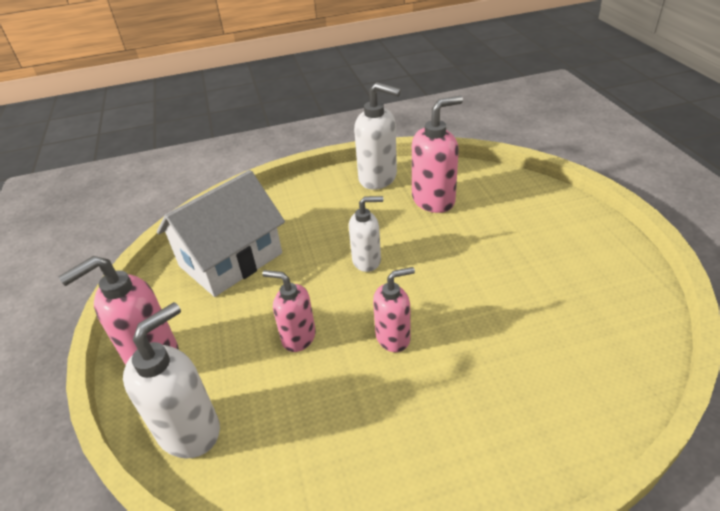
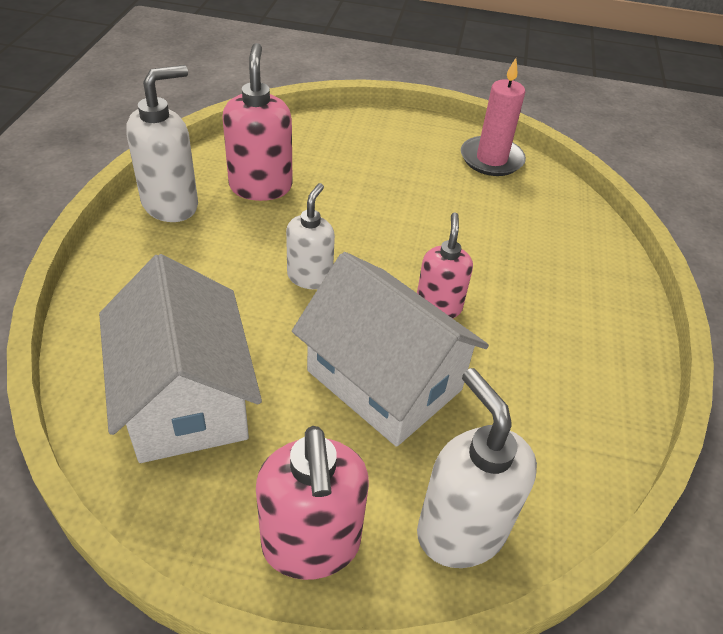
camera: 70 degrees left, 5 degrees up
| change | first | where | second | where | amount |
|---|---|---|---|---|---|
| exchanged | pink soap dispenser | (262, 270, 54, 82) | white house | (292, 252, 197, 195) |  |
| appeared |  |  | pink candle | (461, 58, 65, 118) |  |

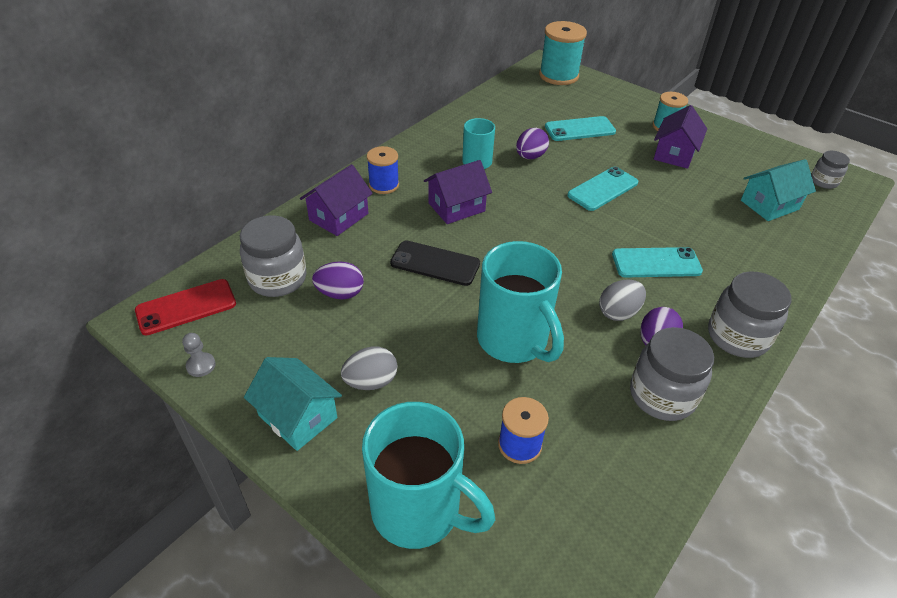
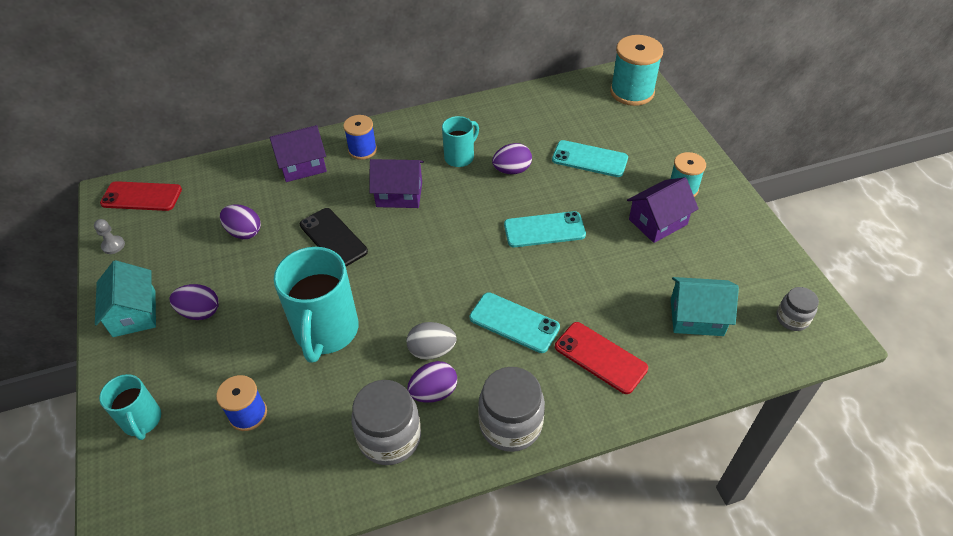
camera: 35 degrees right, 5 degrees up
| change | first | where | second | where | amount |
|---|---|---|---|---|---|
| missing | grey jar | (240, 215, 66, 82) |  |  |  |
| colour | grey egg | (341, 346, 57, 44) | purple egg | (169, 284, 50, 36) |  |
| size | turquoise mug | (362, 402, 133, 147) |  | (99, 374, 62, 66) | x0.56 |
| appeared |  |  | red phone | (555, 322, 93, 72) |  |

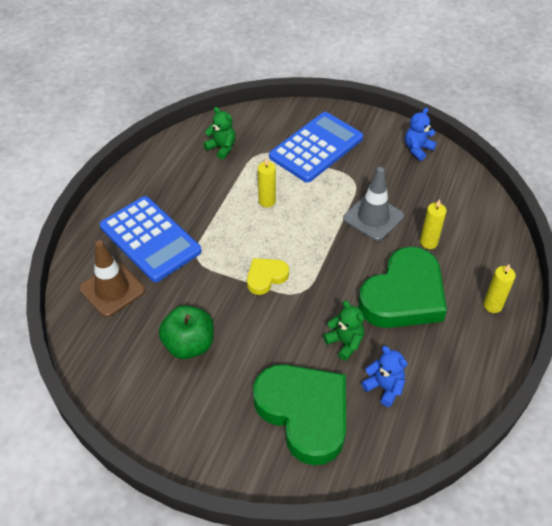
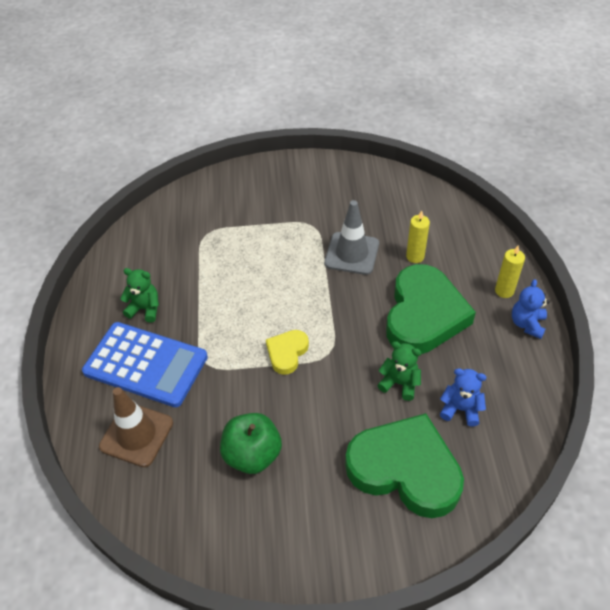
camera: 25 degrees left, 0 degrees up
| change | first | where | second | where | amount |
|---|---|---|---|---|---|
| relocated | green teddy bear | (203, 107, 33, 53) |  | (120, 268, 39, 55) |  |
| relocated | blue teddy bear | (405, 108, 32, 53) |  | (512, 279, 37, 60) |  |
| missing | blue calculator | (269, 112, 94, 71) |  |  |  |
| missing | yellow candle | (258, 157, 18, 50) |  |  |  |

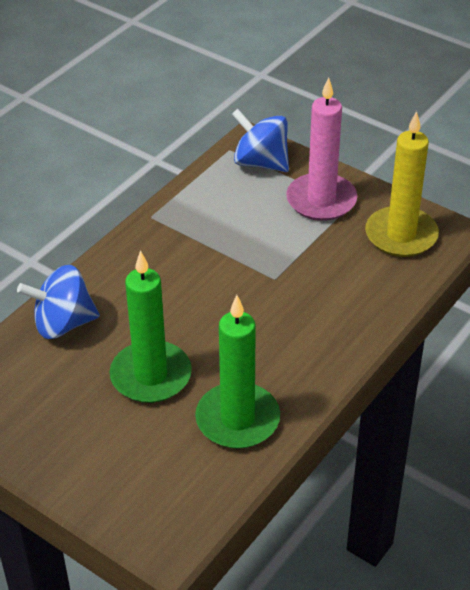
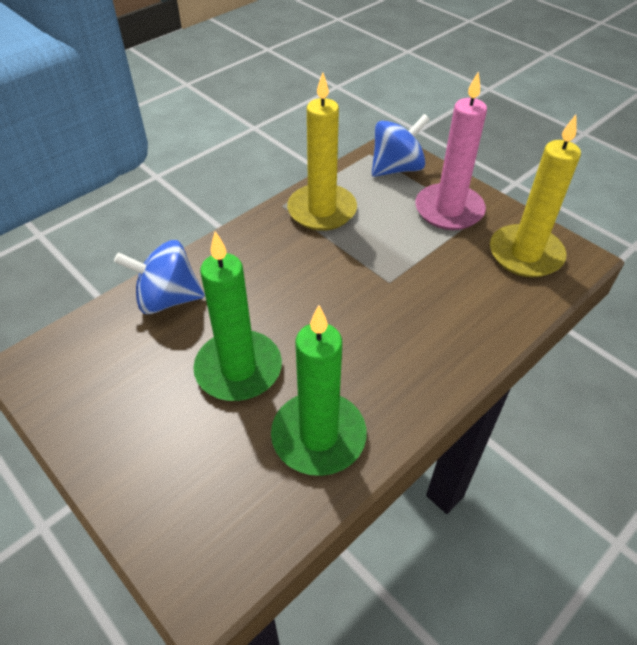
camera: 10 degrees right, 5 degrees up
| change | first | where | second | where | amount |
|---|---|---|---|---|---|
| spun | blue spinning top | (232, 108, 57, 64) |  | (372, 114, 58, 63) | 105 degrees clockwise |
| appeared |  |  | yellow candle | (287, 73, 70, 158) |  |

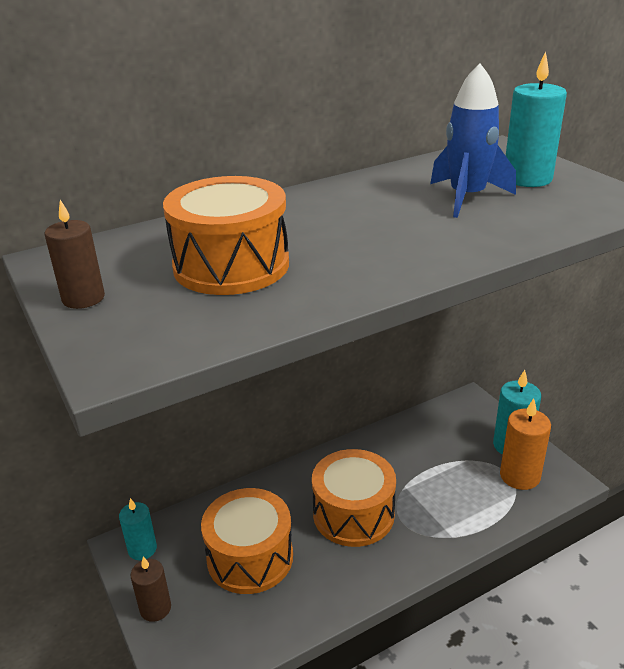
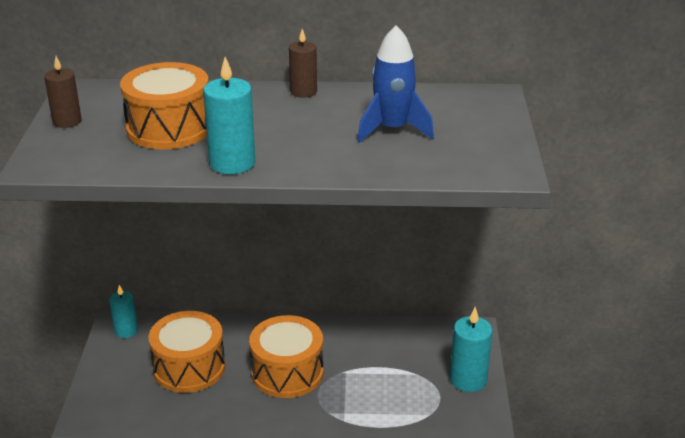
camera: 30 degrees right, 0 degrees up
| change | first | where | second | where | amount |
|---|---|---|---|---|---|
| relocated | turquoise candle | (506, 52, 61, 135) |  | (203, 57, 53, 117) |  |
| missing | orange candle | (500, 398, 51, 92) |  |  |  |
| relocated | brown candle | (131, 557, 40, 65) |  | (289, 29, 28, 69) |  |

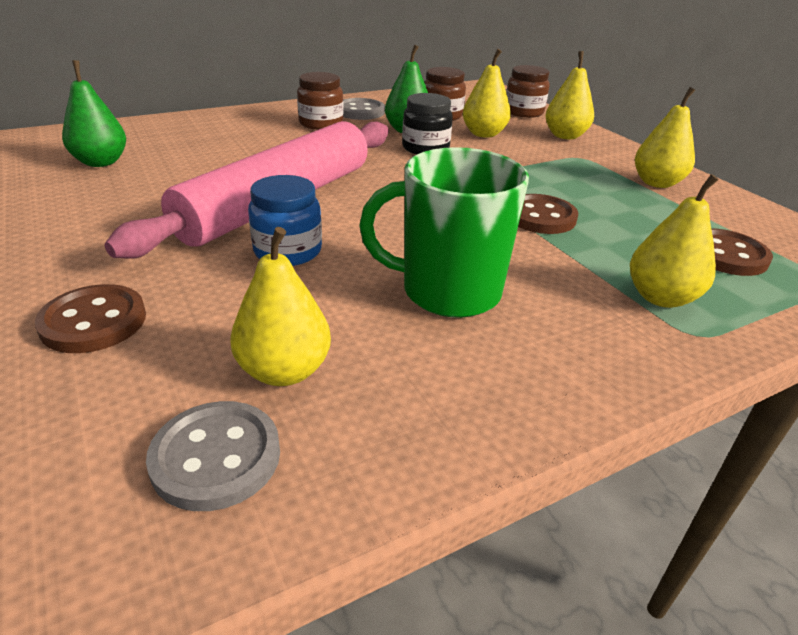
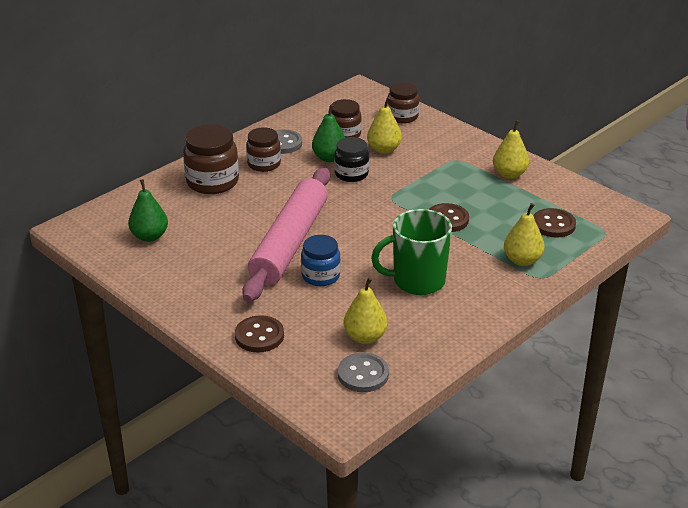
camera: 15 degrees left, 0 degrees up
| change | first | where | second | where | amount |
|---|---|---|---|---|---|
| missing | yellow pear | (546, 51, 48, 88) |  |  |  |
| appeared |  |  | brown jar | (183, 124, 56, 70) |  |

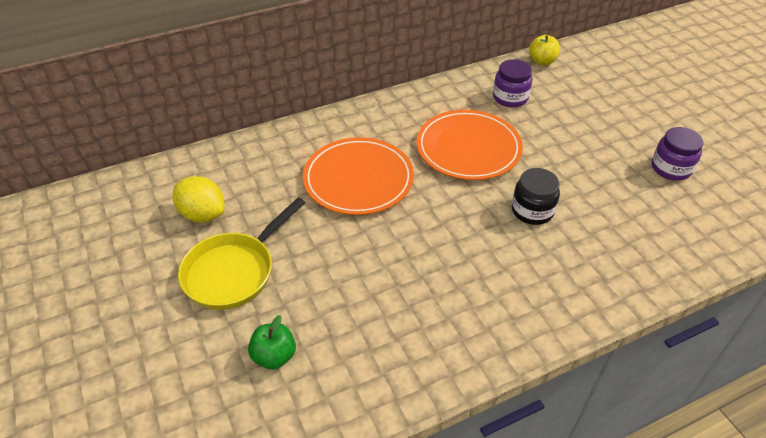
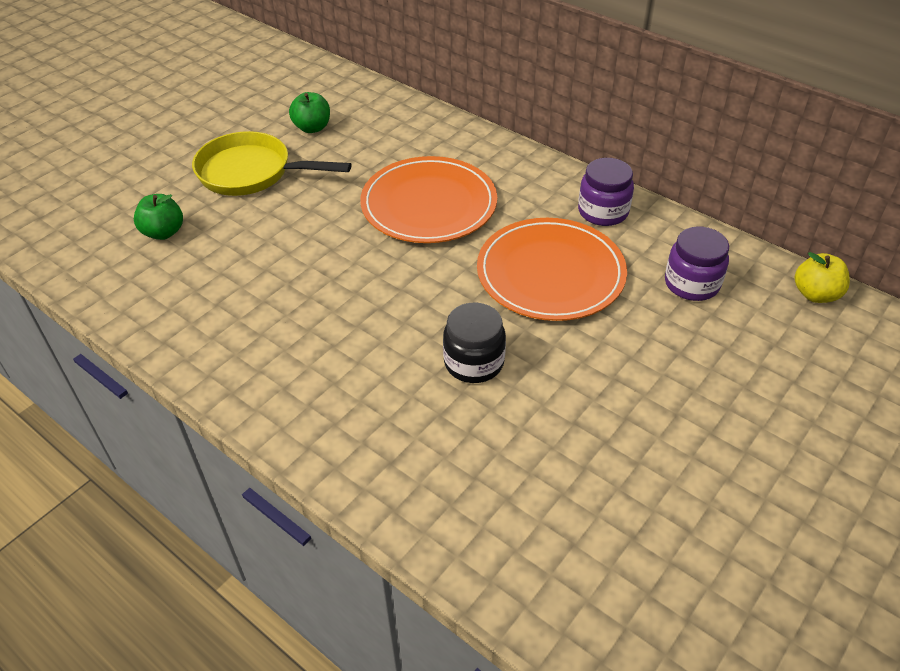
camera: 65 degrees right, 0 degrees up
| change | first | where | second | where | amount |
|---|---|---|---|---|---|
| relocated | purple jar | (652, 127, 51, 54) |  | (578, 158, 56, 68) |  |
| exchanged | yellow lemon | (173, 176, 51, 46) | green apple | (289, 92, 41, 41) |  |

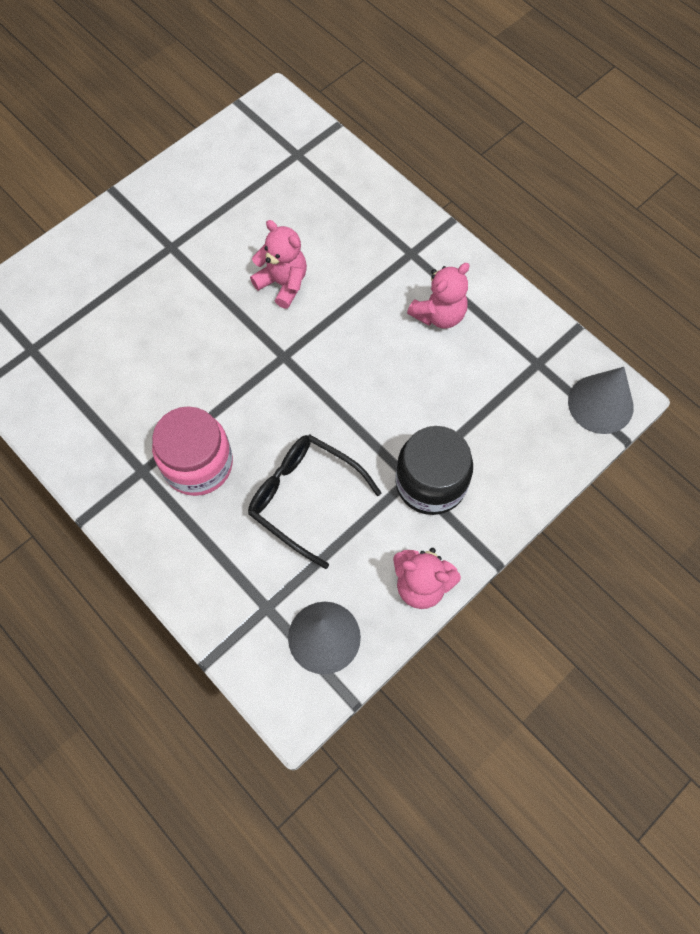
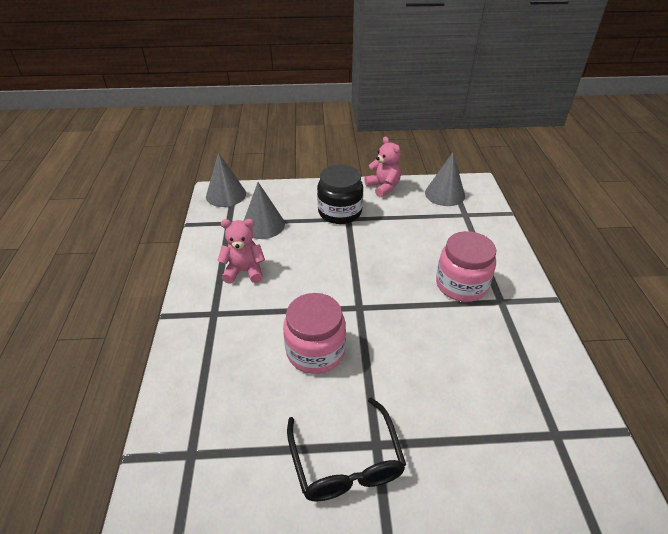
camera: 140 degrees left, 25 degrees down
| change | first | where | second | where | amount |
|---|---|---|---|---|---|
| exchanged | pink teddy bear | (250, 220, 57, 89) | pink jar | (283, 293, 63, 81) |  |
| relocated | black glasses | (248, 434, 134, 135) |  | (287, 398, 119, 104) |  |
| appeared |  |  | grey cone | (244, 182, 41, 57) |  |

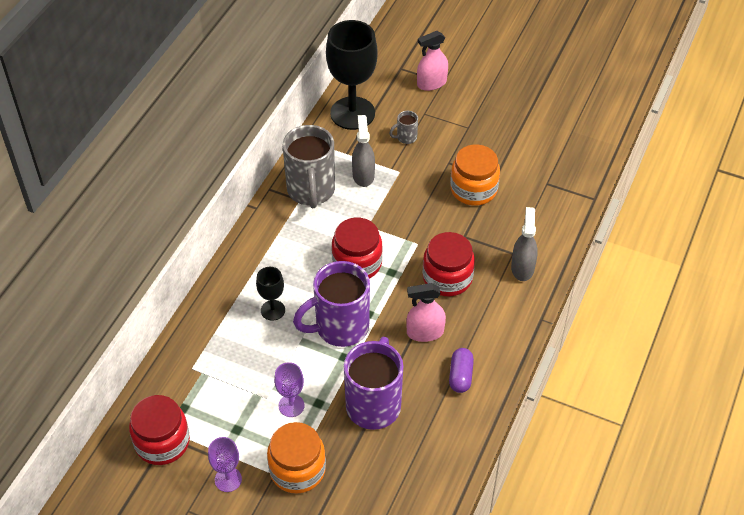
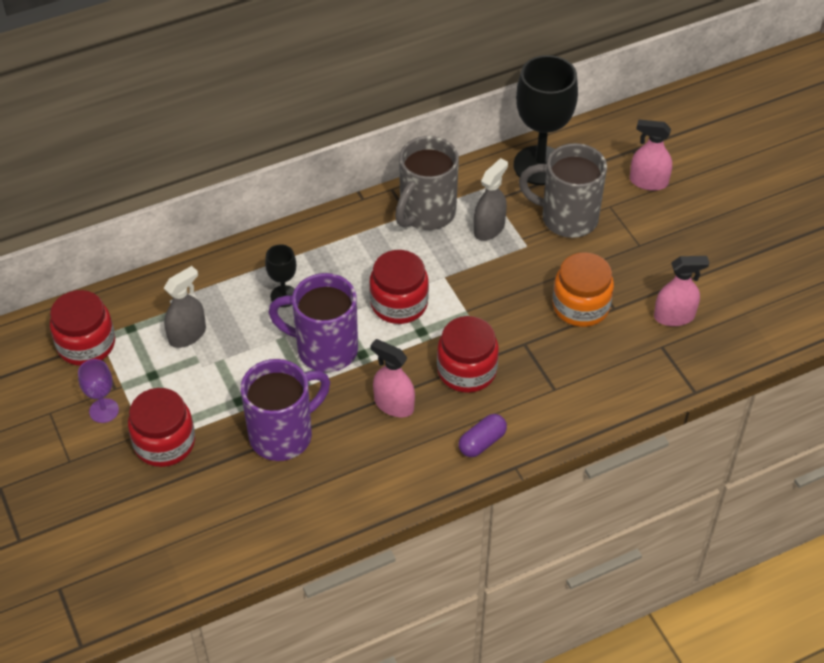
camera: 40 degrees right, 0 degrees up
| change | first | where | second | where | amount |
|---|---|---|---|---|---|
| size | grey mug | (389, 111, 29, 33) |  | (519, 143, 88, 95) | x2.32 |
| relocated | grey spray bottle | (511, 207, 27, 74) |  | (164, 266, 42, 82) |  |
| relocated | purple capsule | (449, 348, 25, 45) |  | (459, 414, 48, 43) |  |
| missing | purple goblet | (274, 362, 31, 55) |  |  |  |
| colour | orange jar | (267, 422, 59, 72) | red jar | (128, 388, 67, 79) |  |
| appeared |  |  | pink spray bottle | (654, 256, 55, 70) |  |

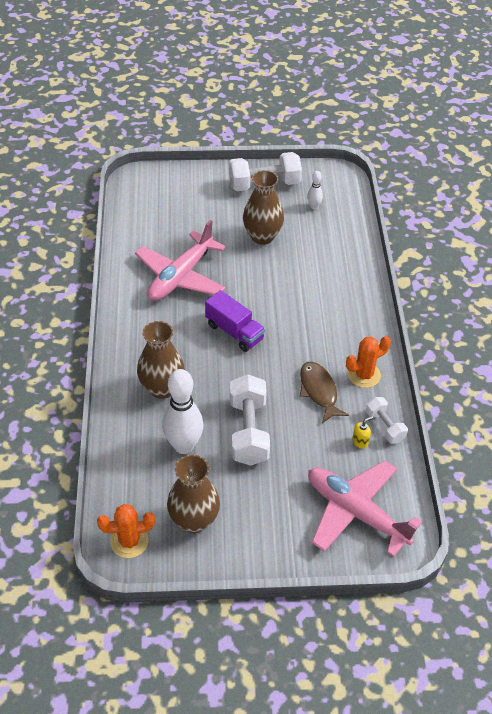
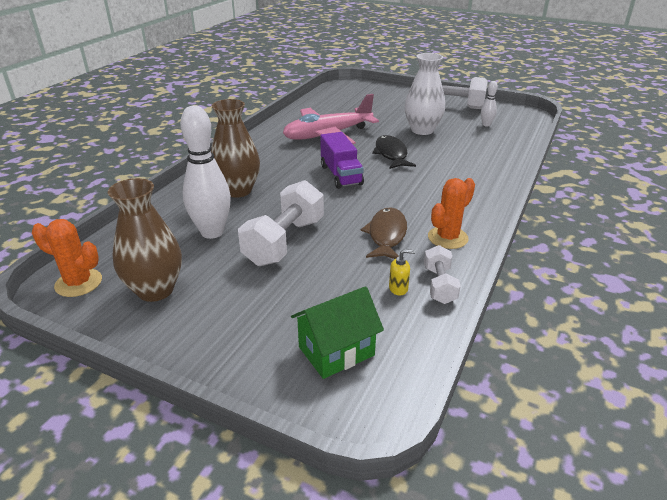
camera: 30 degrees right, 15 degrees down
| change | first | where | second | where | amount |
|---|---|---|---|---|---|
| colour | brown vase | (243, 170, 41, 75) | white vase | (404, 53, 41, 82) |  |
| spun | orange cactus | (346, 336, 45, 52) |  | (428, 178, 47, 71) | 45 degrees counterclockwise |
| exchanged | pink plane | (308, 461, 114, 96) | green house | (291, 286, 93, 93) |  |
| appeared |  |  | black fish | (372, 135, 44, 34) |  |

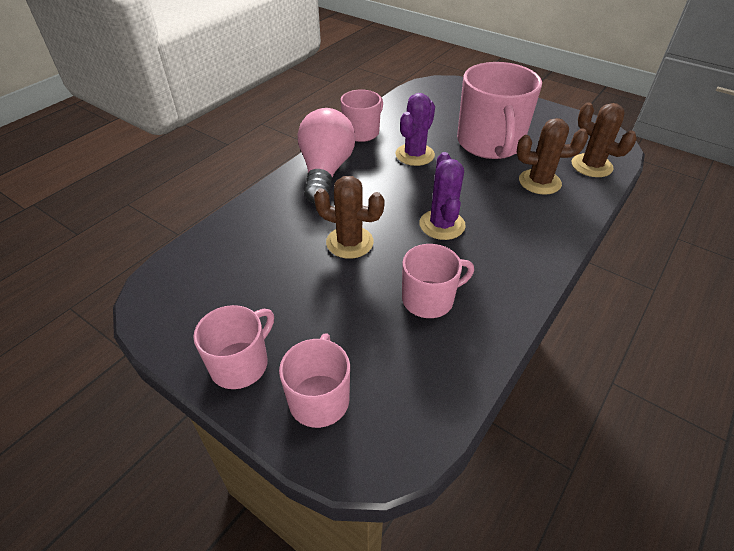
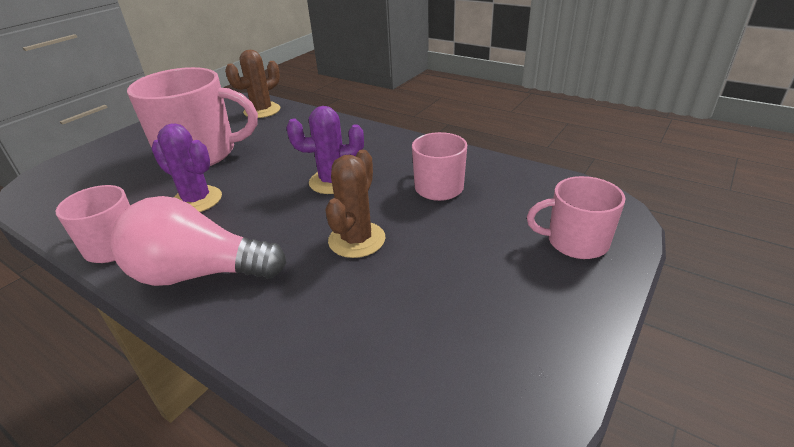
camera: 90 degrees left, 10 degrees down
| change | first | where | second | where | amount |
|---|---|---|---|---|---|
| missing | brown cactus | (517, 118, 71, 76) |  |  |  |
| missing | pink mug | (193, 305, 81, 84) |  |  |  |

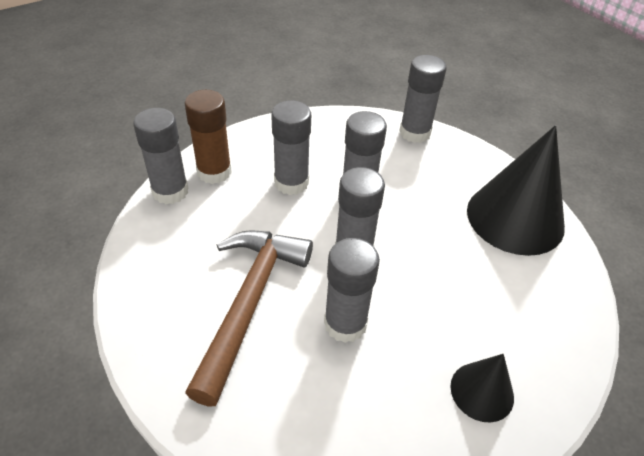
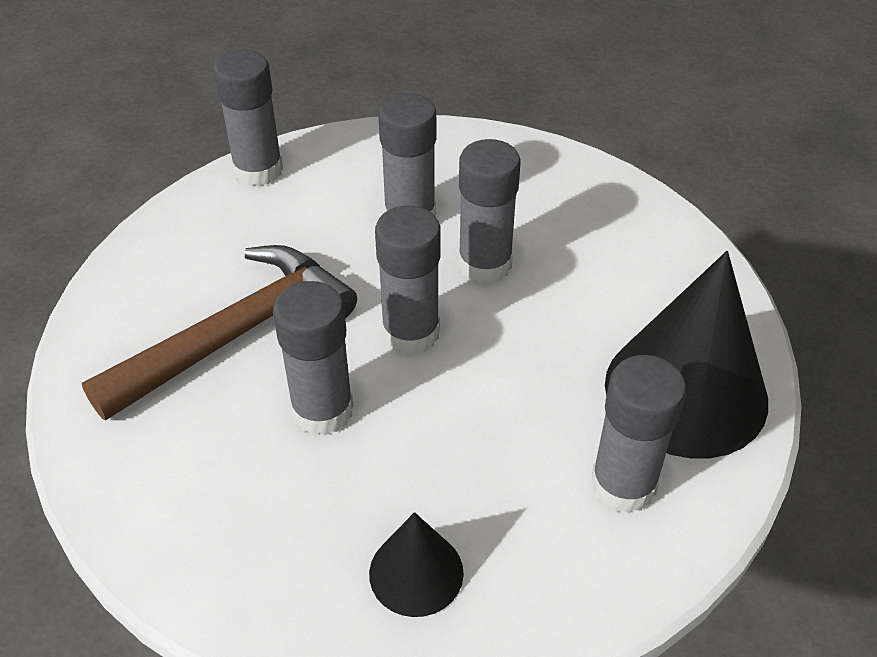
camera: 35 degrees right, 0 degrees up
| change | first | where | second | where | amount |
|---|---|---|---|---|---|
| relocated | grey glue stick | (399, 55, 48, 88) |  | (591, 355, 95, 158) |  |
| missing | brown glue stick | (184, 90, 48, 94) |  |  |  |

